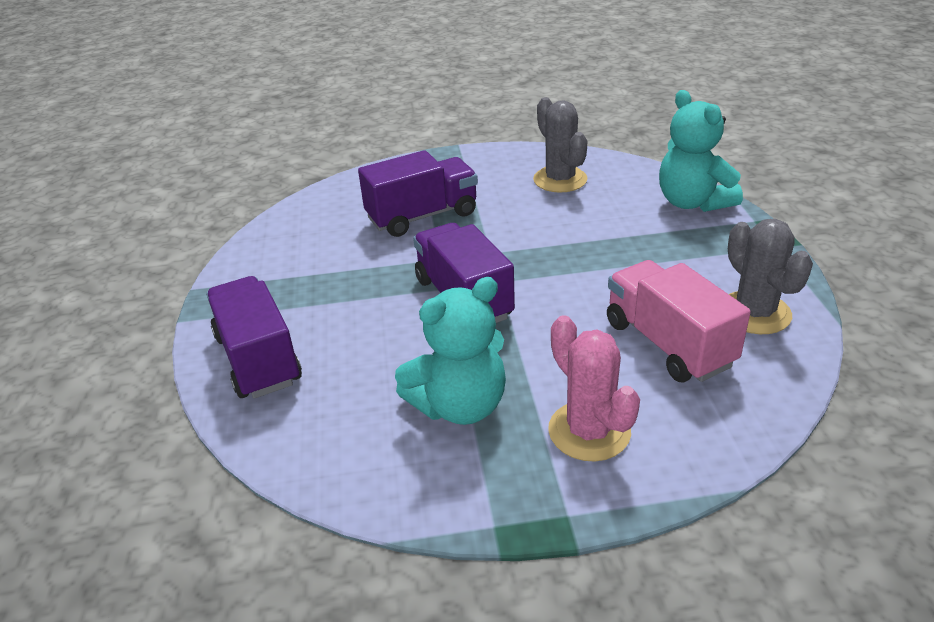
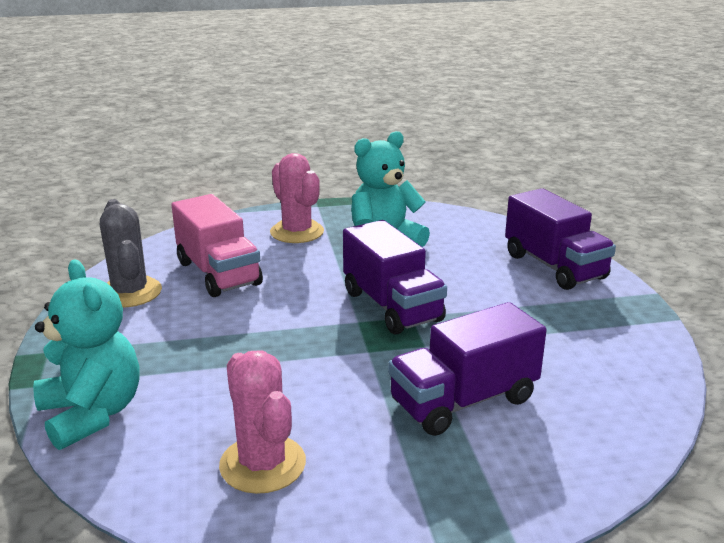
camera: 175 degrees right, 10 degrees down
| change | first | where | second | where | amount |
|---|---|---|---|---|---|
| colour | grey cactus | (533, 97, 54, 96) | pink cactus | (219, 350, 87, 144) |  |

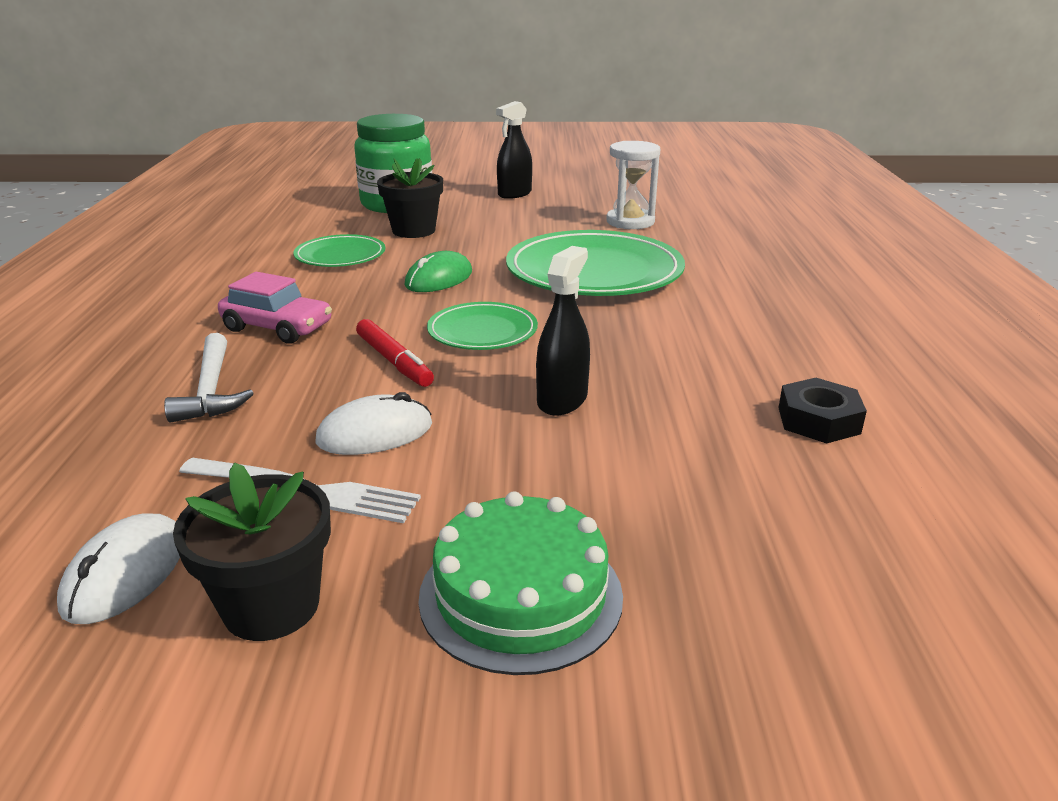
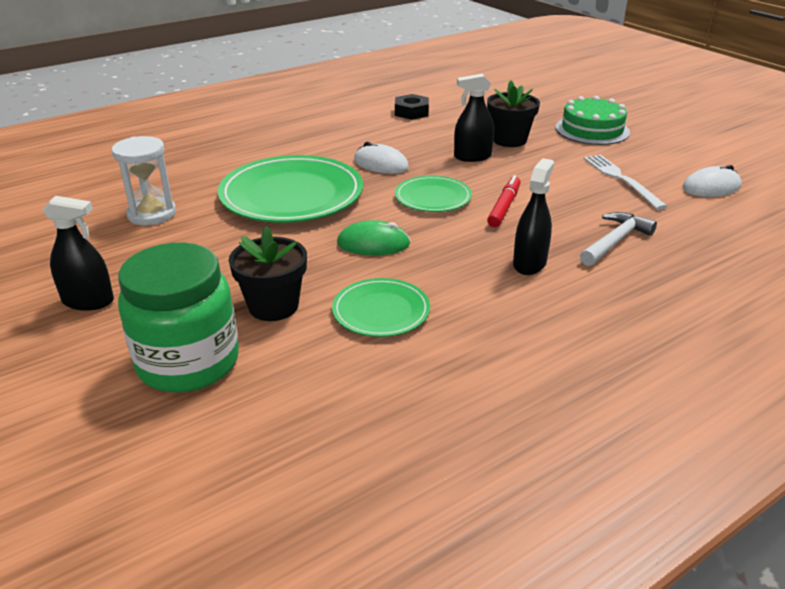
camera: 125 degrees left, 5 degrees up
| change | first | where | second | where | amount |
|---|---|---|---|---|---|
| exchanged | pink car | (218, 272, 114, 72) | black spray bottle | (513, 158, 41, 117) |  |
| relocated | white mouse | (316, 392, 116, 63) |  | (354, 142, 55, 32) |  |
| relocated | black flower pot | (173, 462, 158, 179) |  | (487, 81, 53, 66) |  |

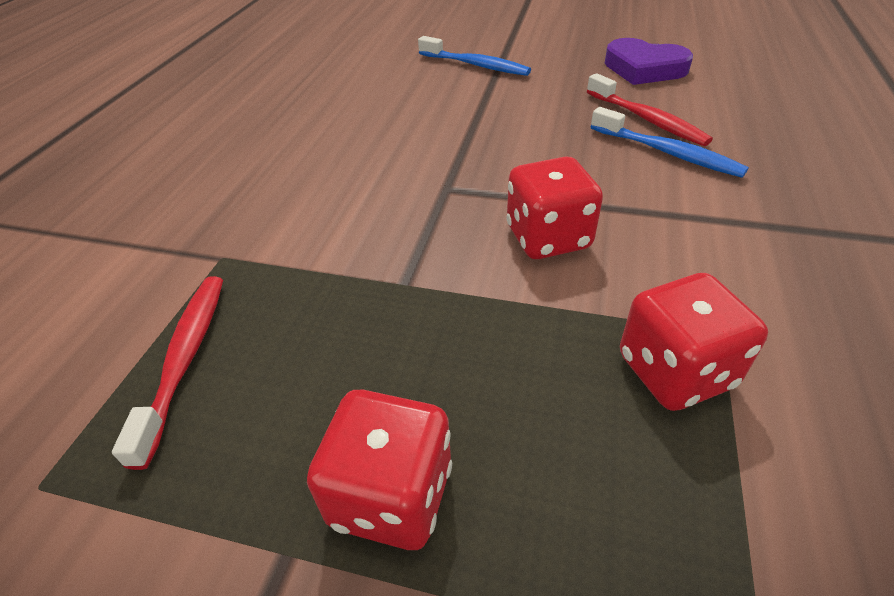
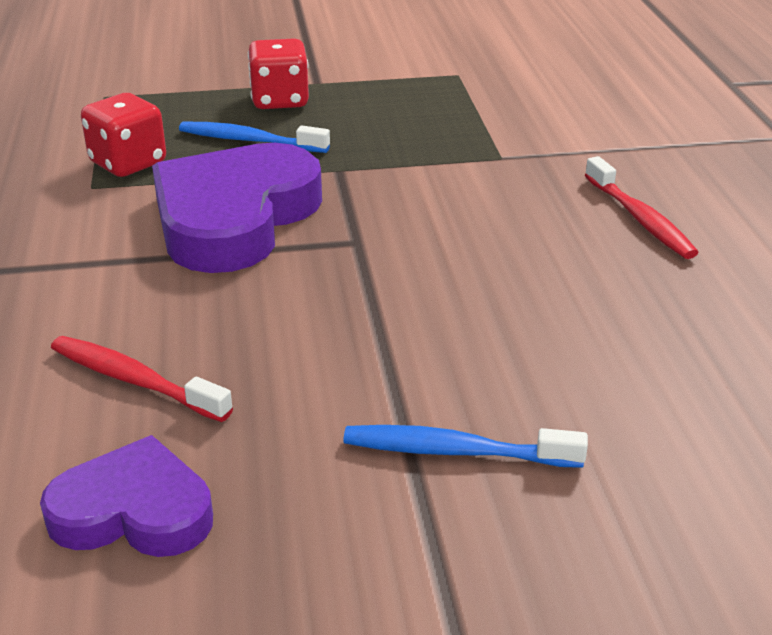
camera: 155 degrees right, 10 degrees down
| change | first | where | second | where | amount |
|---|---|---|---|---|---|
| relocated | blue toothbrush | (591, 107, 158, 71) |  | (179, 122, 151, 31) |  |
| exchanged | red dice | (506, 156, 97, 103) | purple heart | (152, 143, 170, 130) |  |
| relocated | red toothbrush | (112, 276, 111, 194) |  | (585, 156, 114, 103) |  |

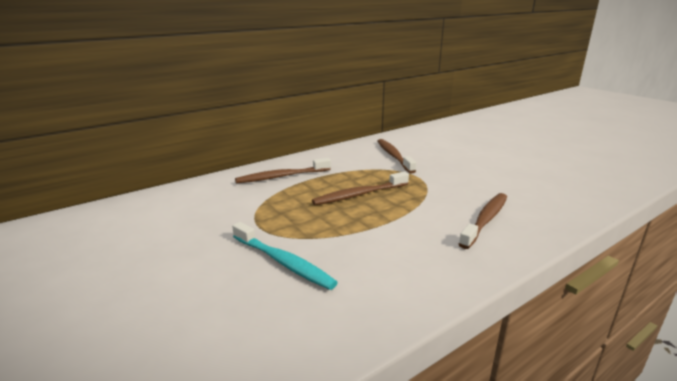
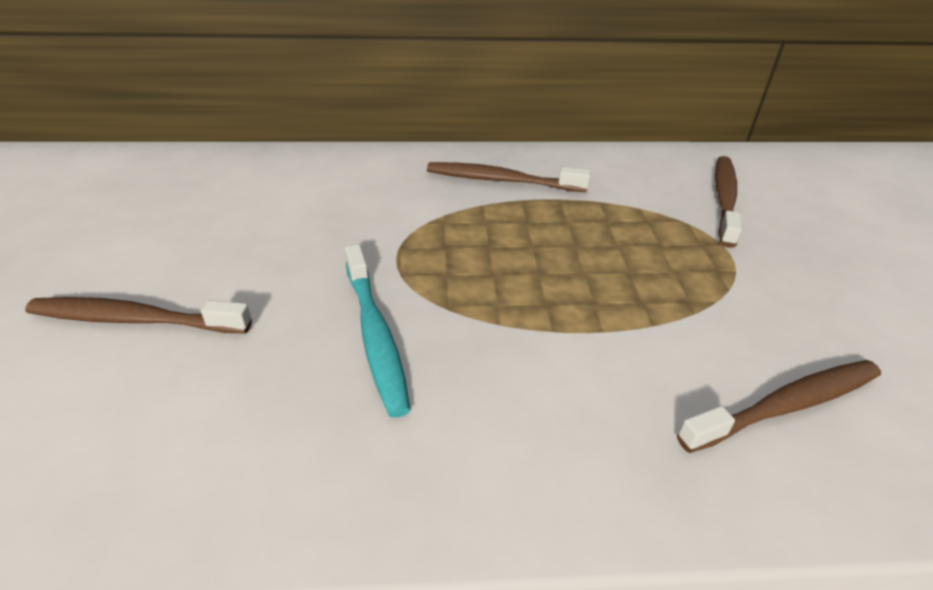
camera: 30 degrees right, 15 degrees up
| change | first | where | second | where | amount |
|---|---|---|---|---|---|
| relocated | brown toothbrush | (312, 171, 97, 34) |  | (25, 297, 227, 36) |  |

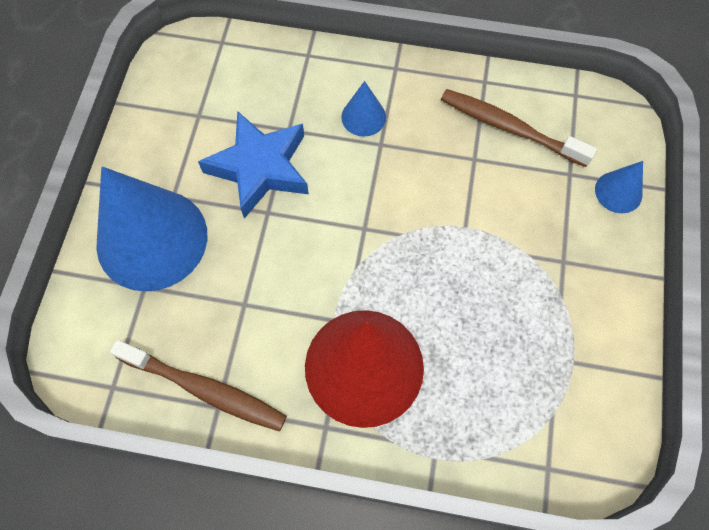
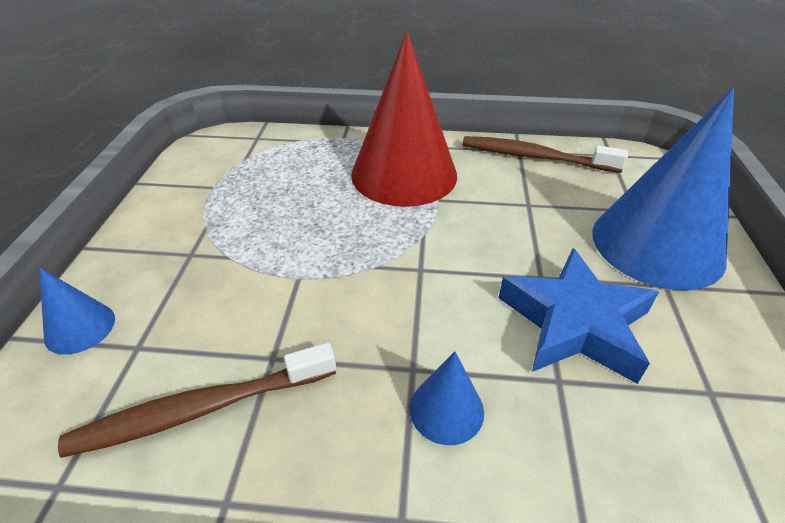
camera: 175 degrees right, 25 degrees down
| change | first | where | second | where | amount |
|---|---|---|---|---|---|
| spun | brown toothbrush | (441, 89, 156, 78) |  | (58, 343, 278, 115) | 135 degrees clockwise |

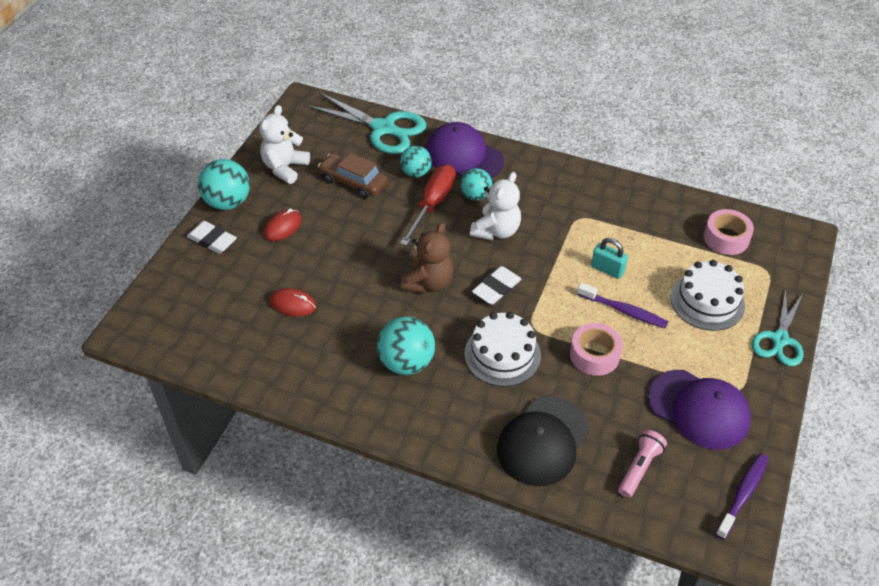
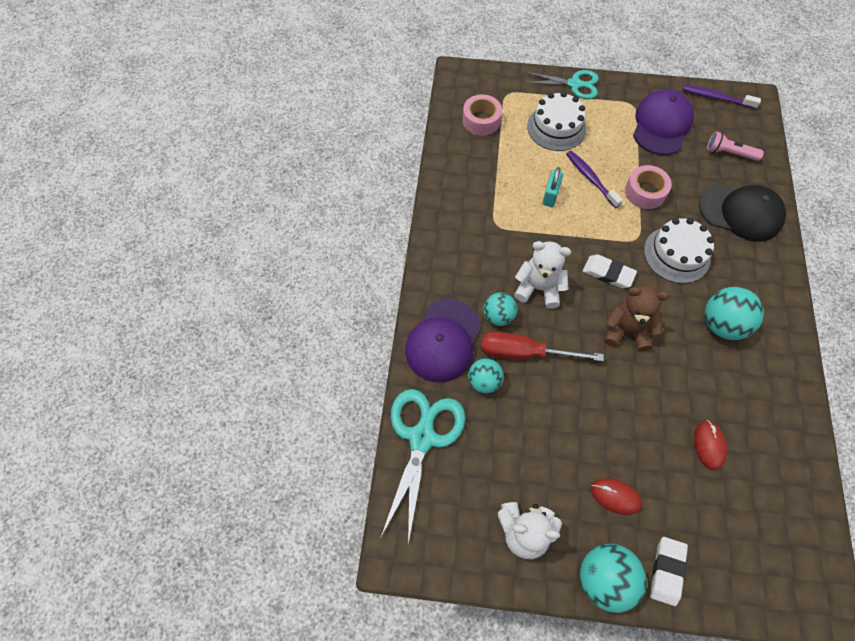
camera: 105 degrees left, 15 degrees up
| change | first | where | second | where | amount |
|---|---|---|---|---|---|
| missing | brown car | (318, 153, 70, 46) |  |  |  |
| spun | purple toothbrush | (577, 283, 91, 45) |  | (566, 151, 57, 58) | 45 degrees counterclockwise |

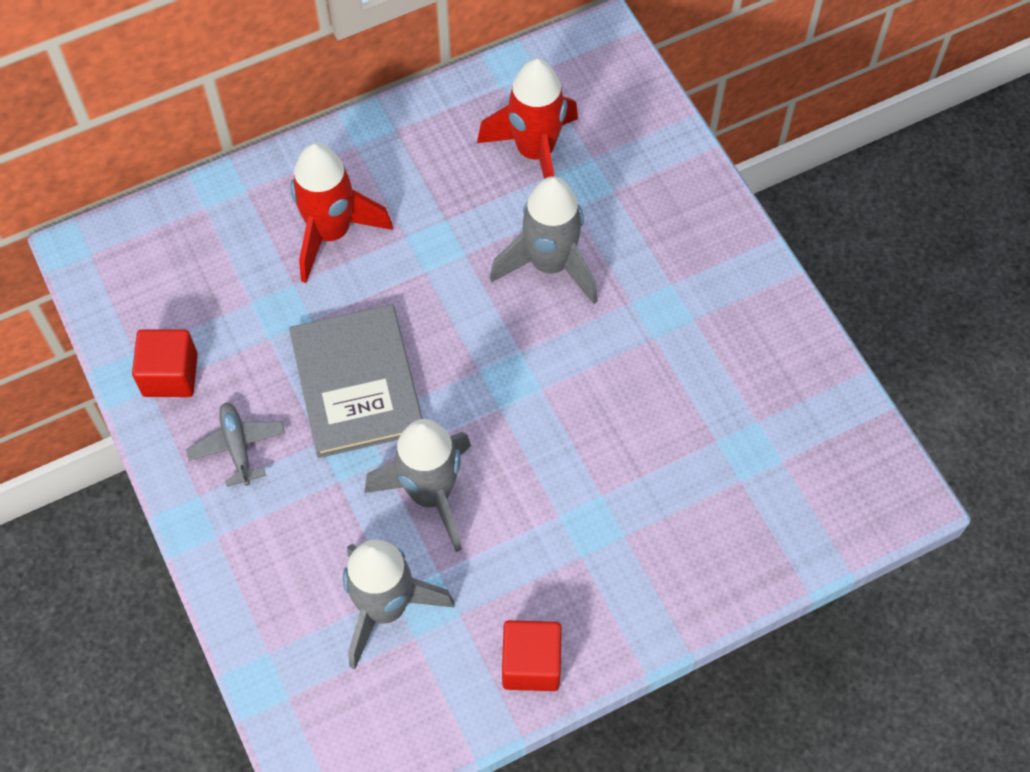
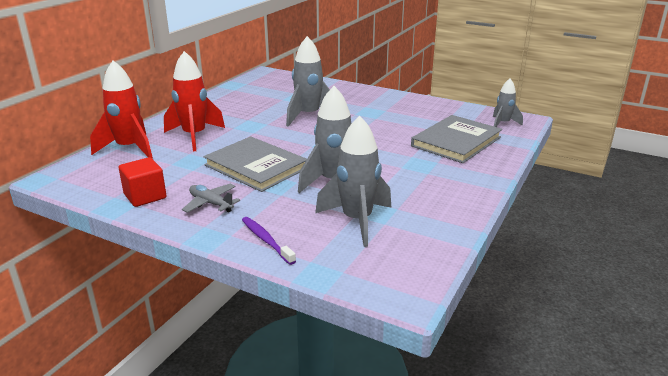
camera: 35 degrees left, 35 degrees down
| change | first | where | second | where | amount |
|---|---|---|---|---|---|
| relocated | red rocket | (477, 58, 101, 121) |  | (90, 60, 63, 99) |  |
| missing | red cube | (502, 620, 60, 71) |  |  |  |
| appeared |  |  | grey rocket | (493, 79, 30, 48) |  |
| appeared |  |  | grey book | (411, 115, 91, 48) |  |
| appeared |  |  | purple toothbrush | (242, 217, 54, 48) |  |

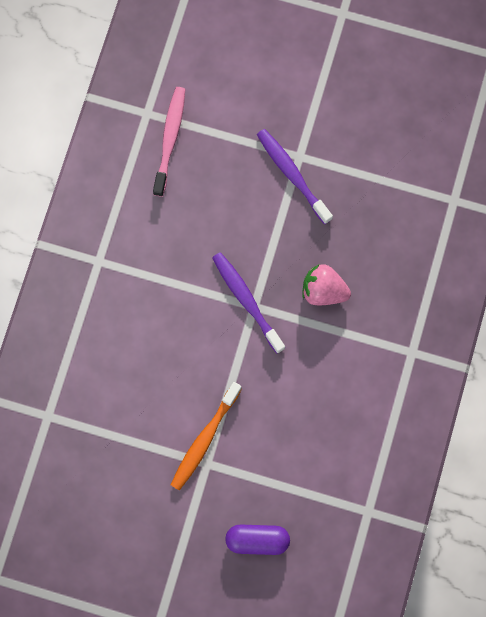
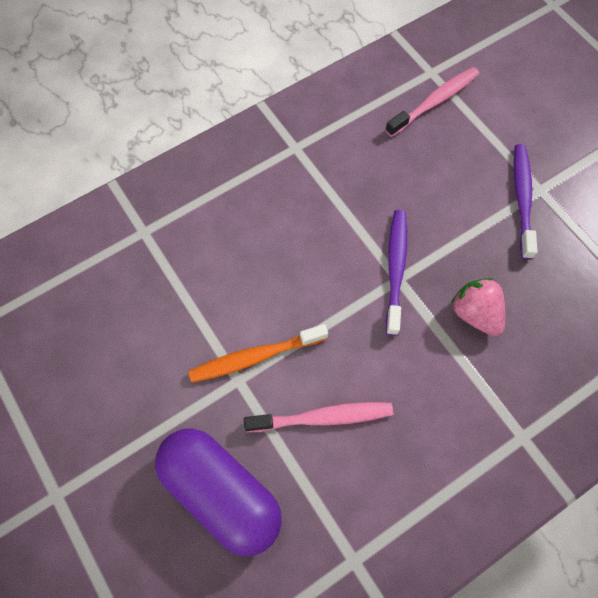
camera: 40 degrees right, 10 degrees down
| change | first | where | second | where | amount |
|---|---|---|---|---|---|
| size | purple capsule | (225, 524, 65, 31) |  | (155, 428, 127, 128) | x1.76 |
| appeared |  |  | pink toothbrush | (244, 402, 149, 30) |  |

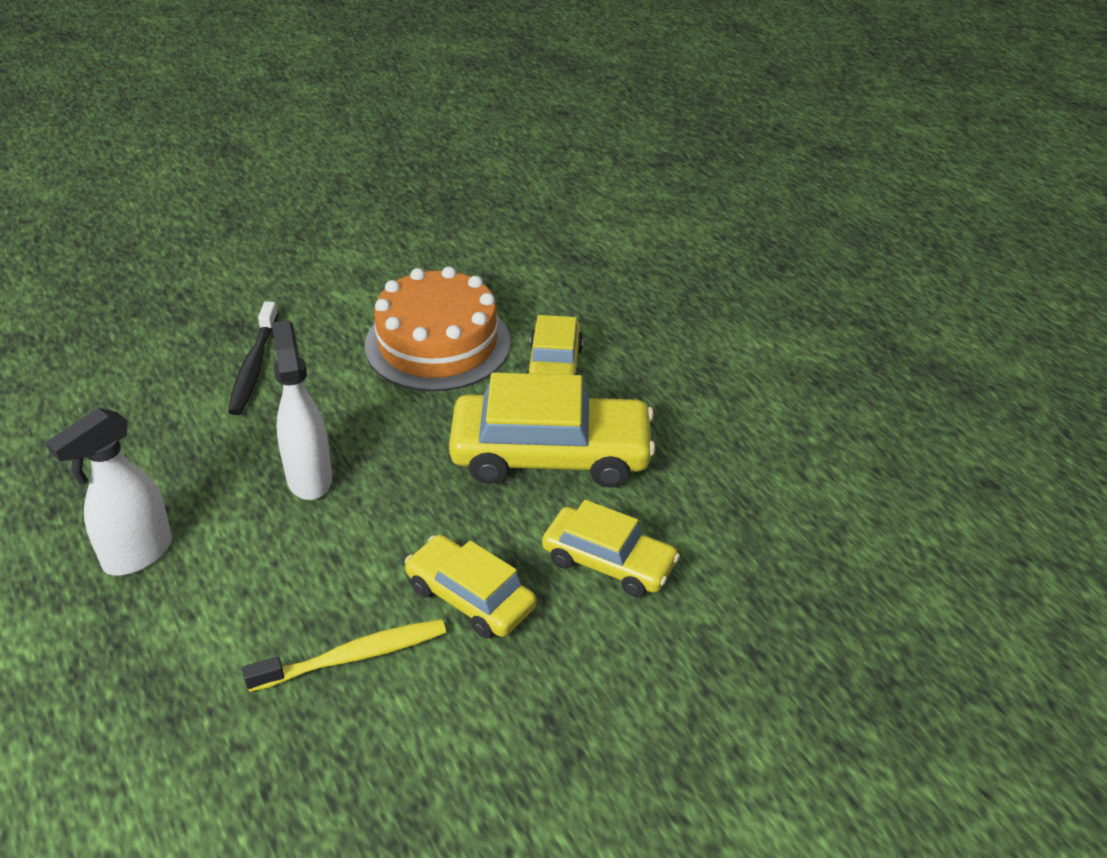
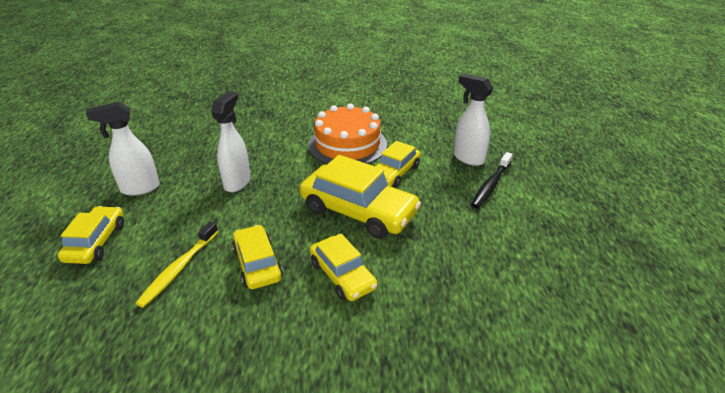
camera: 30 degrees right, 5 degrees down
| change | first | where | second | where | amount |
|---|---|---|---|---|---|
| relocated | black toothbrush | (228, 301, 50, 114) |  | (471, 152, 42, 56) |  |
| spun | yellow toothbrush | (242, 619, 204, 73) |  | (136, 221, 82, 87) | 105 degrees clockwise |
| appeared |  |  | white spray bottle | (453, 74, 41, 92) |  |
| appeared |  |  | yellow car | (58, 206, 66, 58) |  |

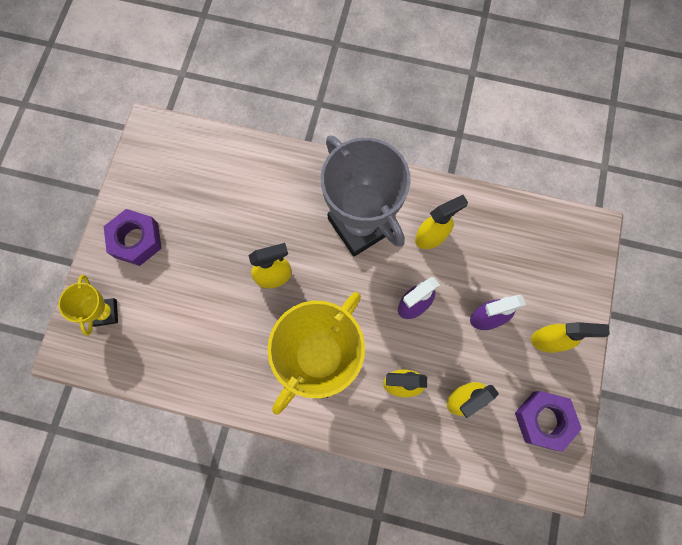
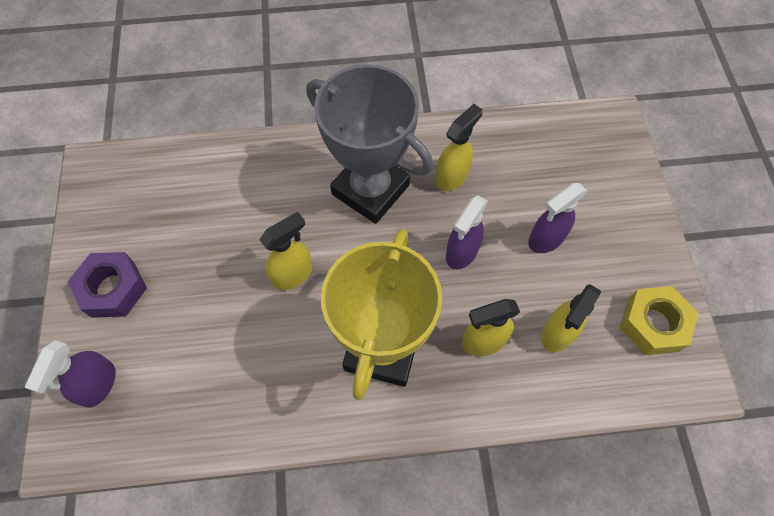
camera: 20 degrees left, 10 degrees down
| change | first | where | second | where | amount |
|---|---|---|---|---|---|
| exchanged | yellow trophy | (59, 275, 59, 61) | purple spray bottle | (25, 341, 91, 67) |  |
| missing | yellow spray bottle | (531, 322, 79, 31) |  |  |  |
| colour | purple nut | (515, 391, 67, 61) | yellow nut | (619, 286, 80, 69) |  |

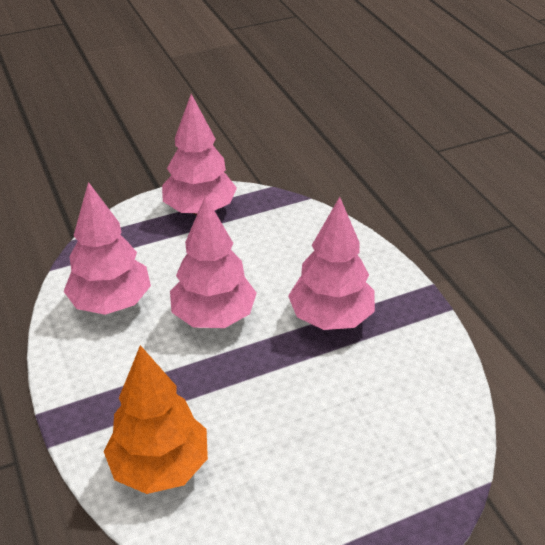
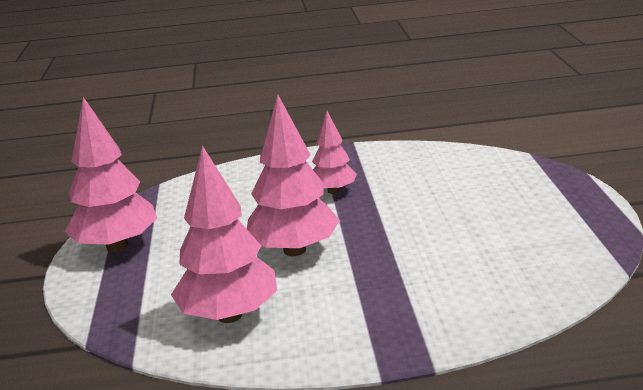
camera: 70 degrees left, 15 degrees down
| change | first | where | second | where | amount |
|---|---|---|---|---|---|
| size | pink tree | (288, 197, 87, 133) |  | (312, 111, 45, 83) | x0.59 |
| missing | orange tree | (104, 345, 104, 149) |  |  |  |

